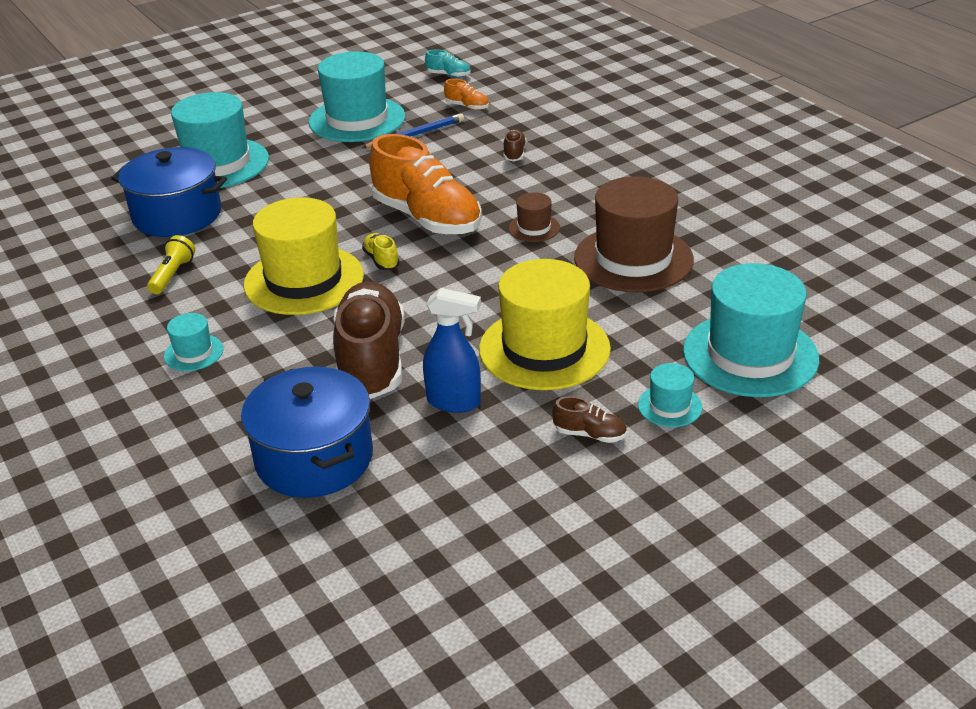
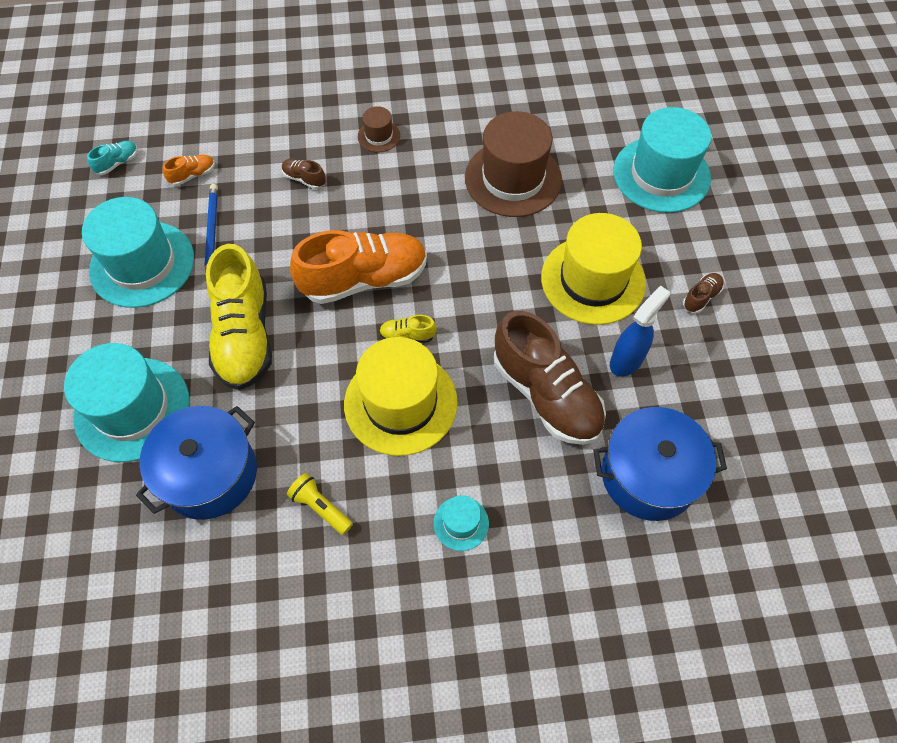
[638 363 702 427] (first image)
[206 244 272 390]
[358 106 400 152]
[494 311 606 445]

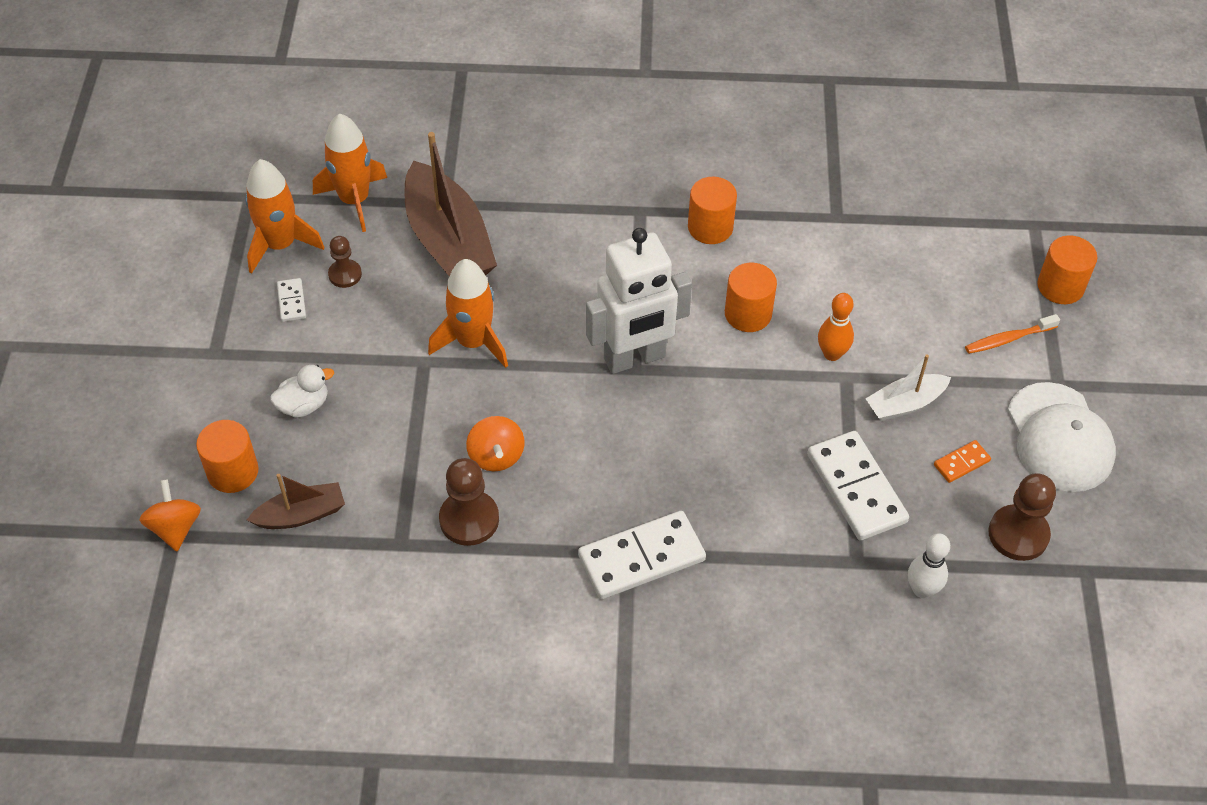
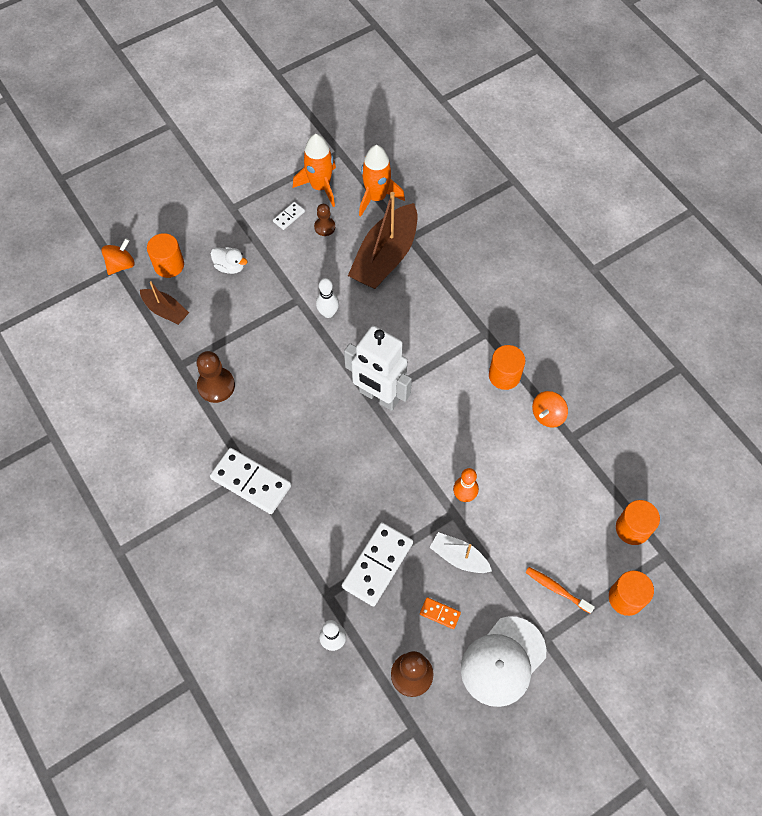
[532 391 568 428]
[616 500 660 545]
[316 278 339 318]

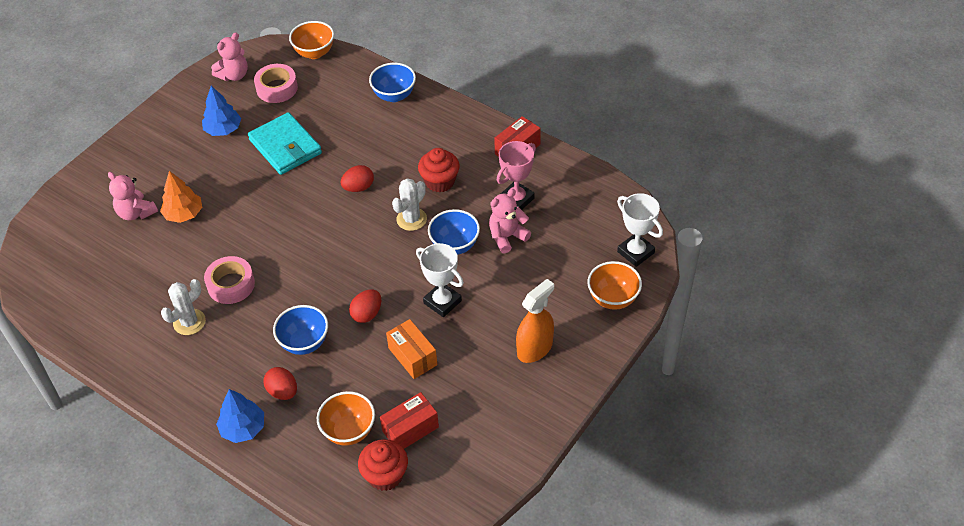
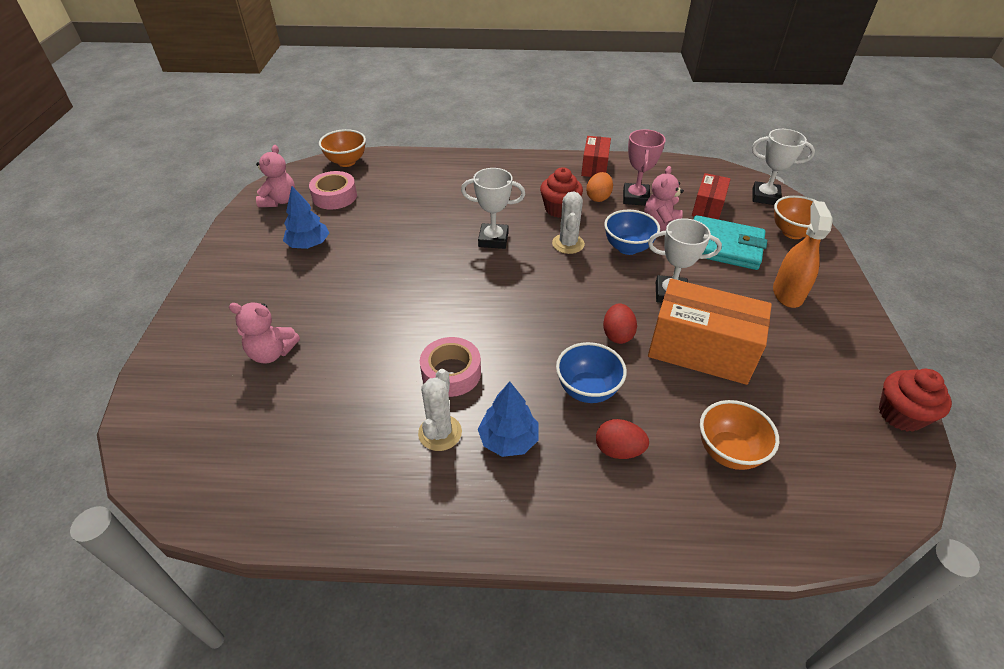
[160 171 202 223] (first image)
[369 63 416 102] (first image)
[586 172 613 202]
[478 382 539 457]
[694 215 767 270]
[879 369 952 432]
[692 173 731 220]
[461 168 525 249]
[648 278 772 385]

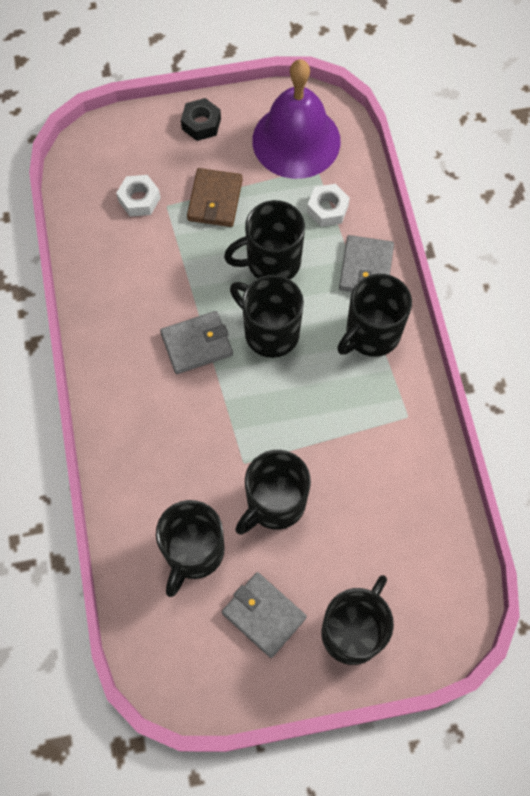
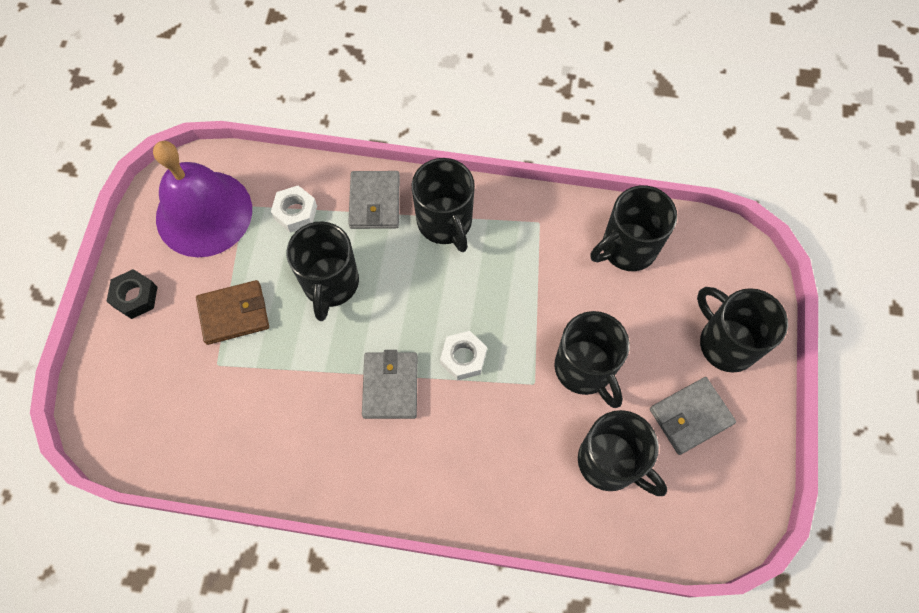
[440 331 487 381]
[591 185 677 271]
[196 280 269 345]
[348 171 400 229]

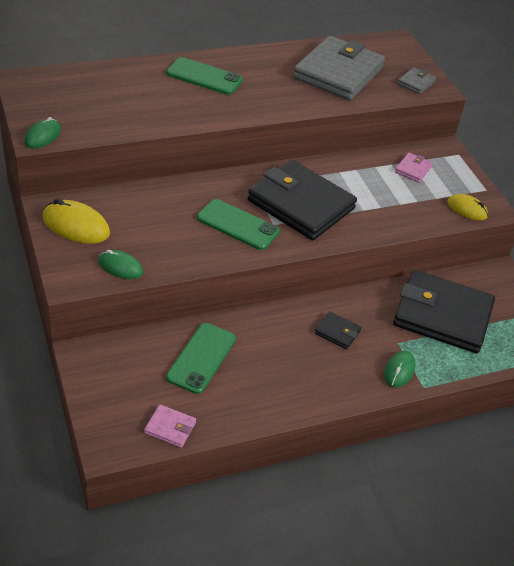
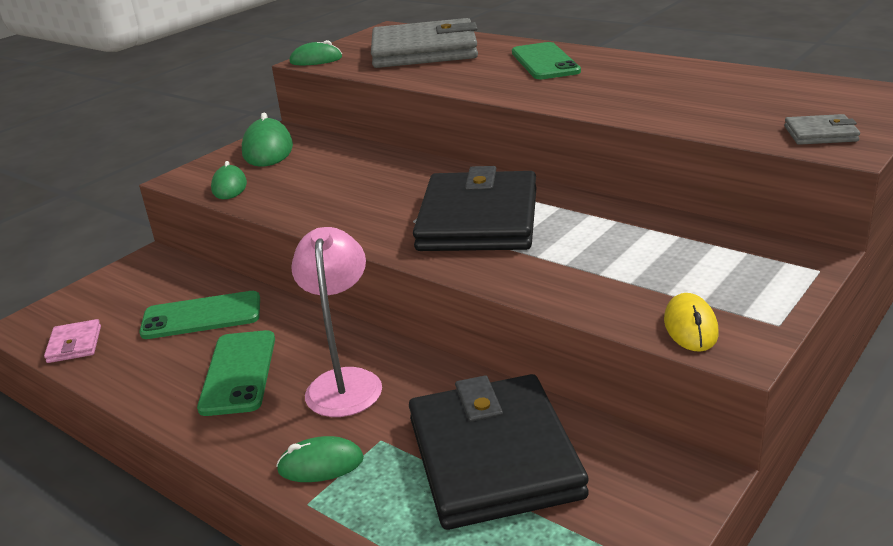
[395 153 433 183] (first image)
[197 330 275 416]
[371 18 478 68]
[291 227 382 417]
[242 113 293 167]

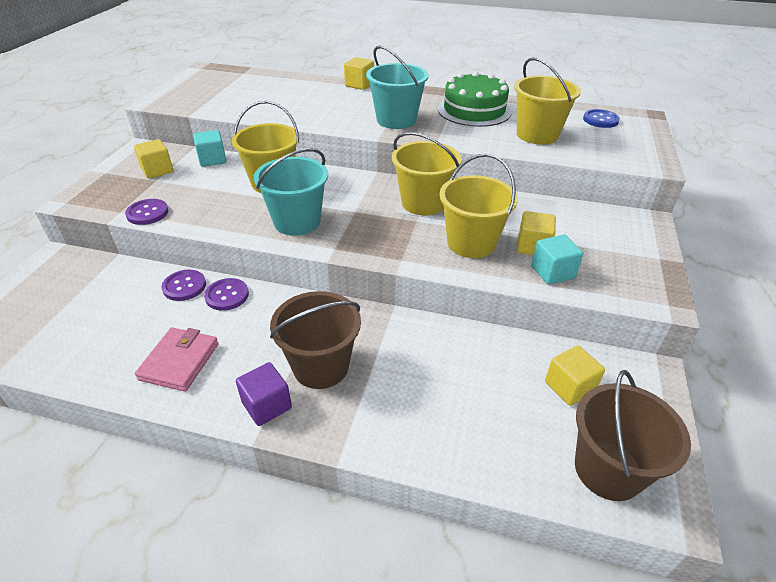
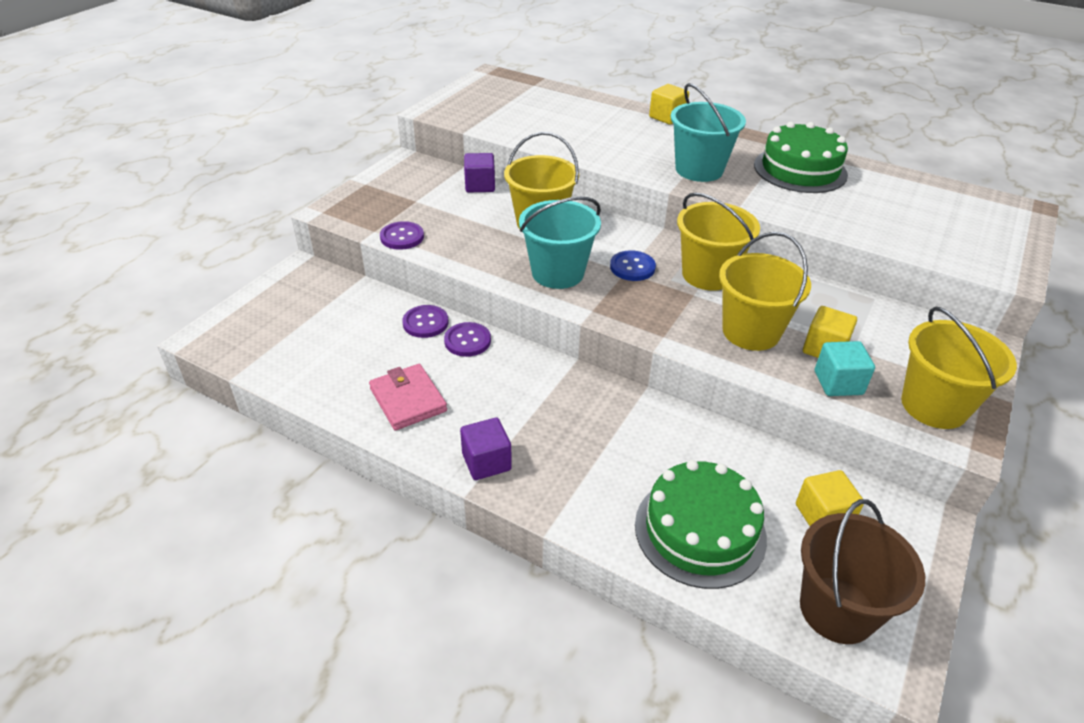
[134 139 173 179] (first image)
[270 291 361 389] (first image)
[635 460 767 589]
[901 306 1017 429]
[610 250 656 281]
[464 153 495 193]
[369 364 447 431]

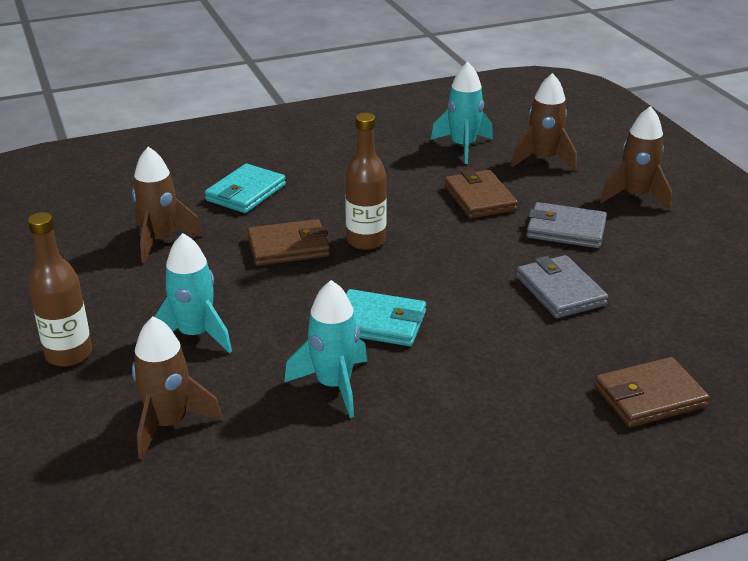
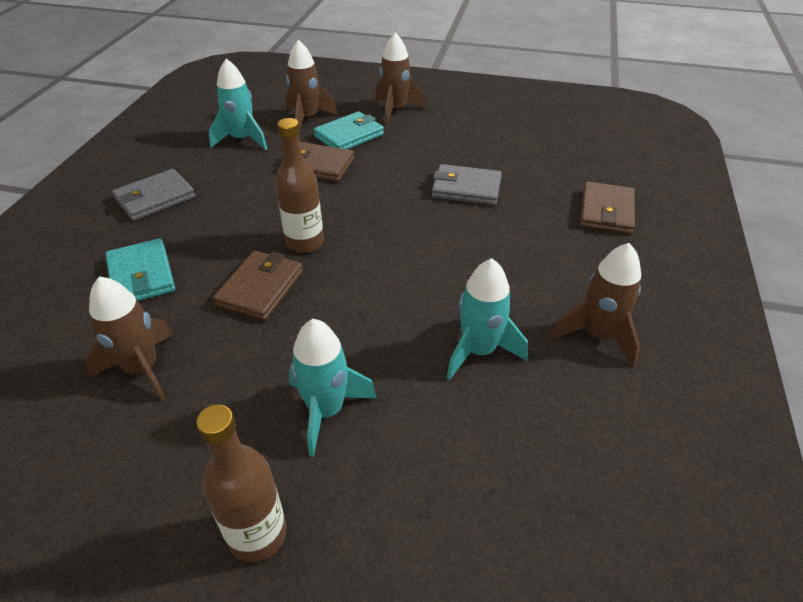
[551 243 641 367]
[314 111 384 149]
[112 169 195 221]

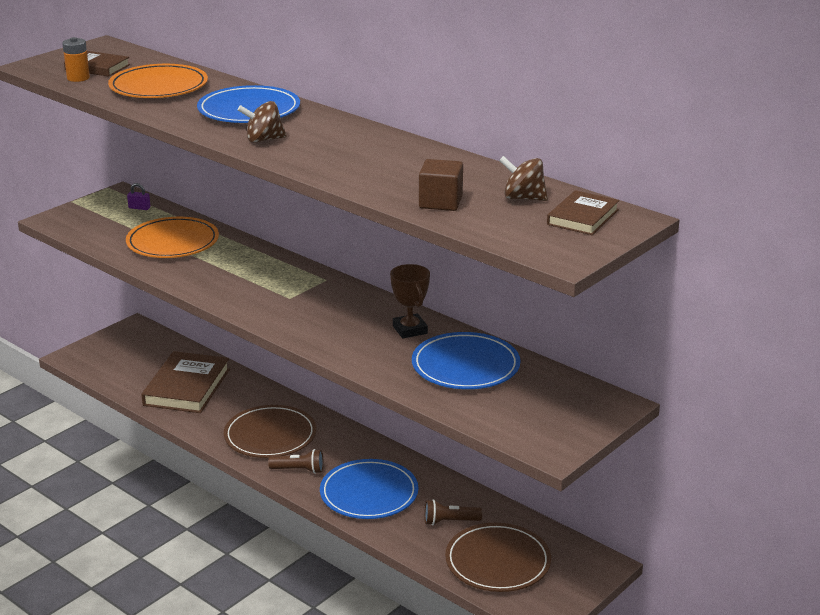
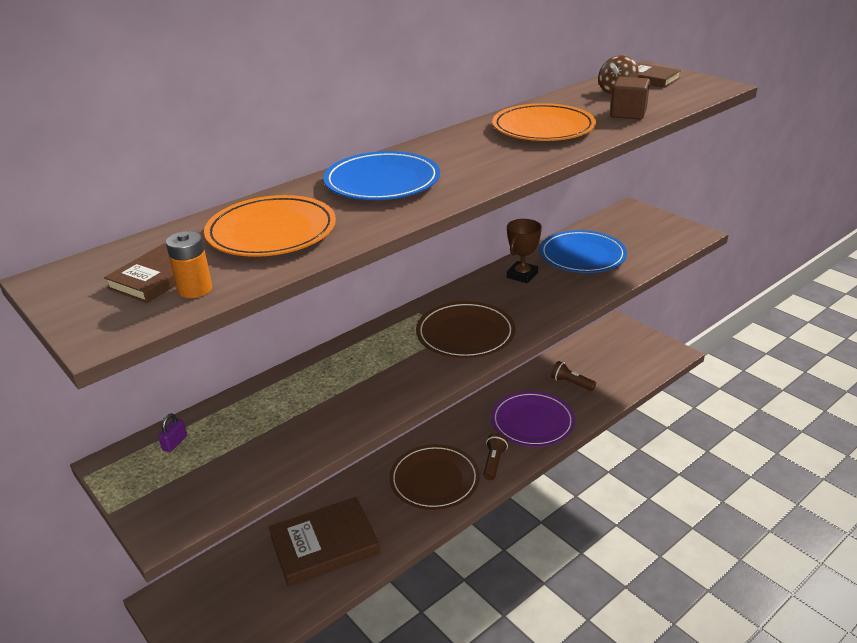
[238 101 287 143] (first image)
[492 103 596 141]
[416 301 515 359]
[491 391 575 447]
[269 497 380 587]
[507 219 542 283]
[551 361 596 391]

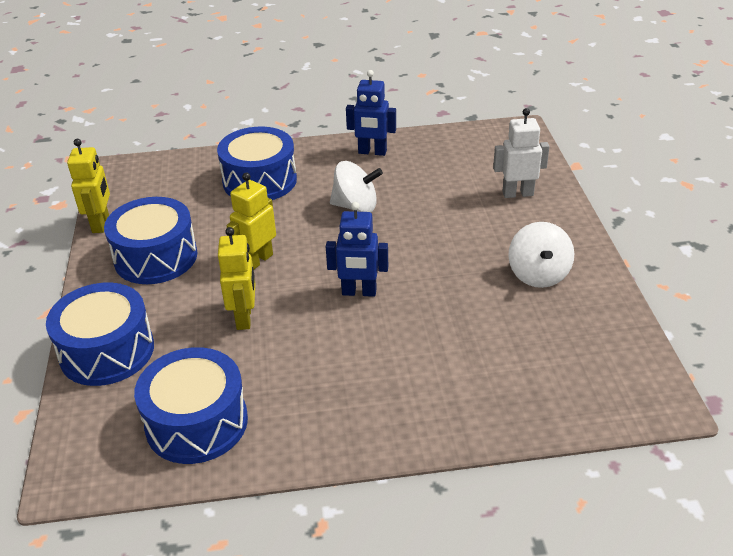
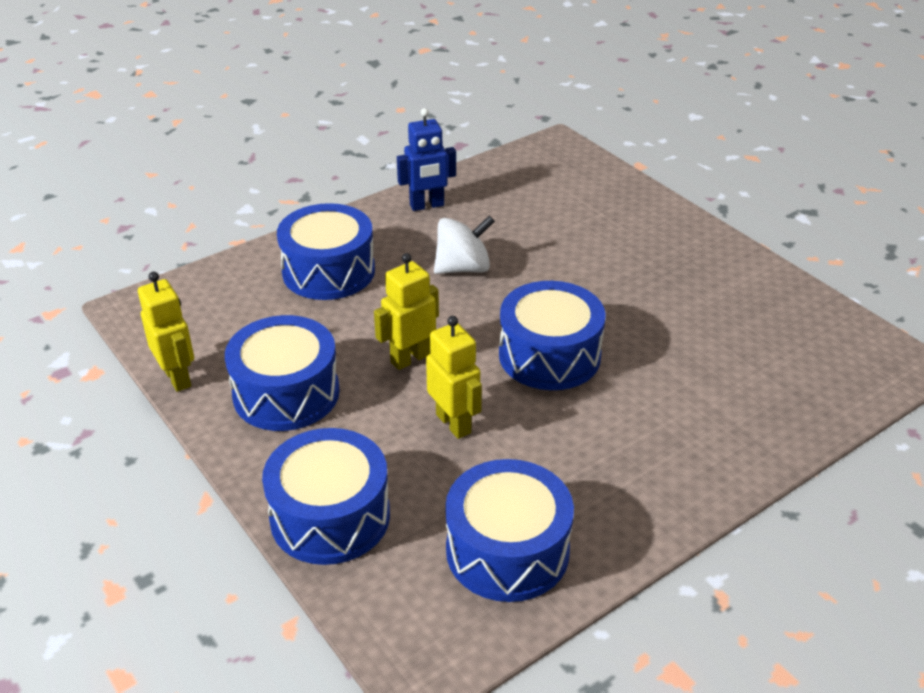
[493 108 550 198] (first image)
[508 222 574 288] (first image)
[499 281 606 390]
[374 253 439 370]

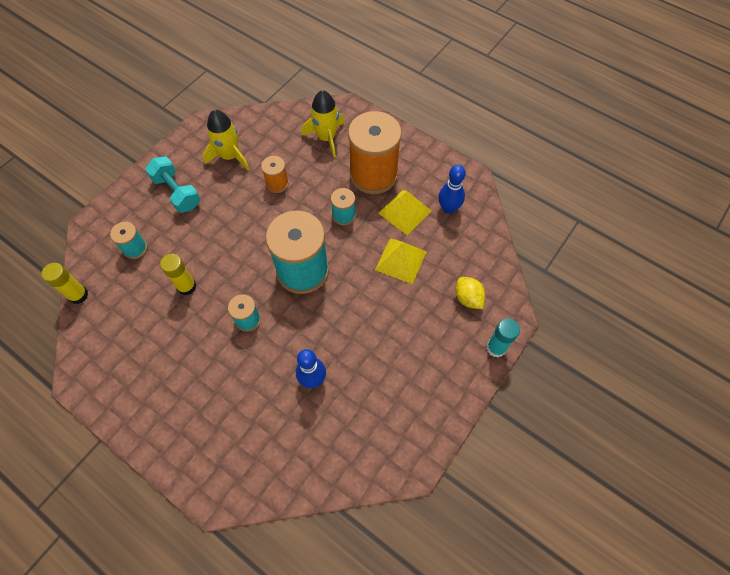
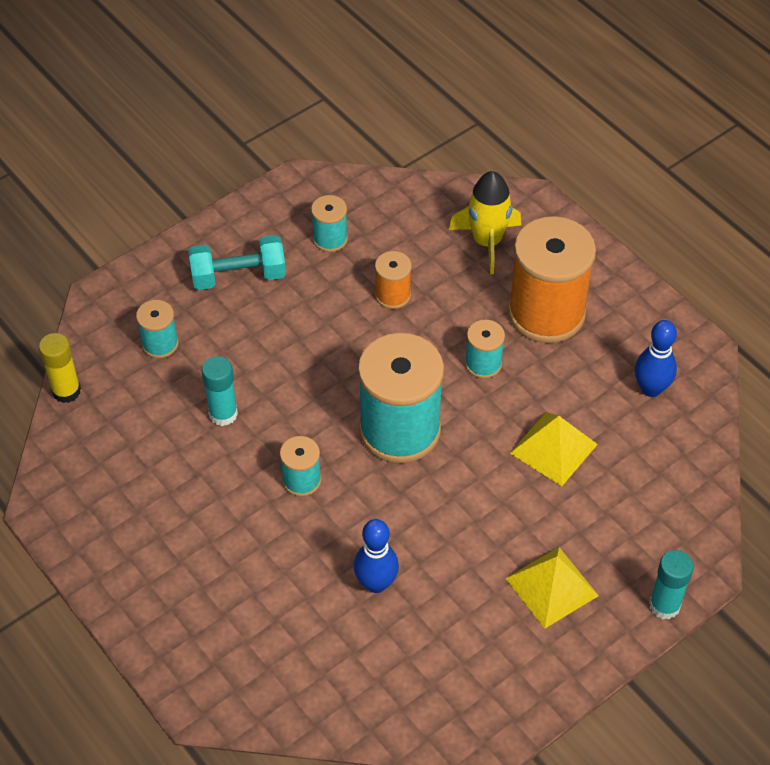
[456 277 486 309] (first image)
[505 547 599 629]
[311 195 348 252]
[201 356 238 426]
[188 235 286 290]

